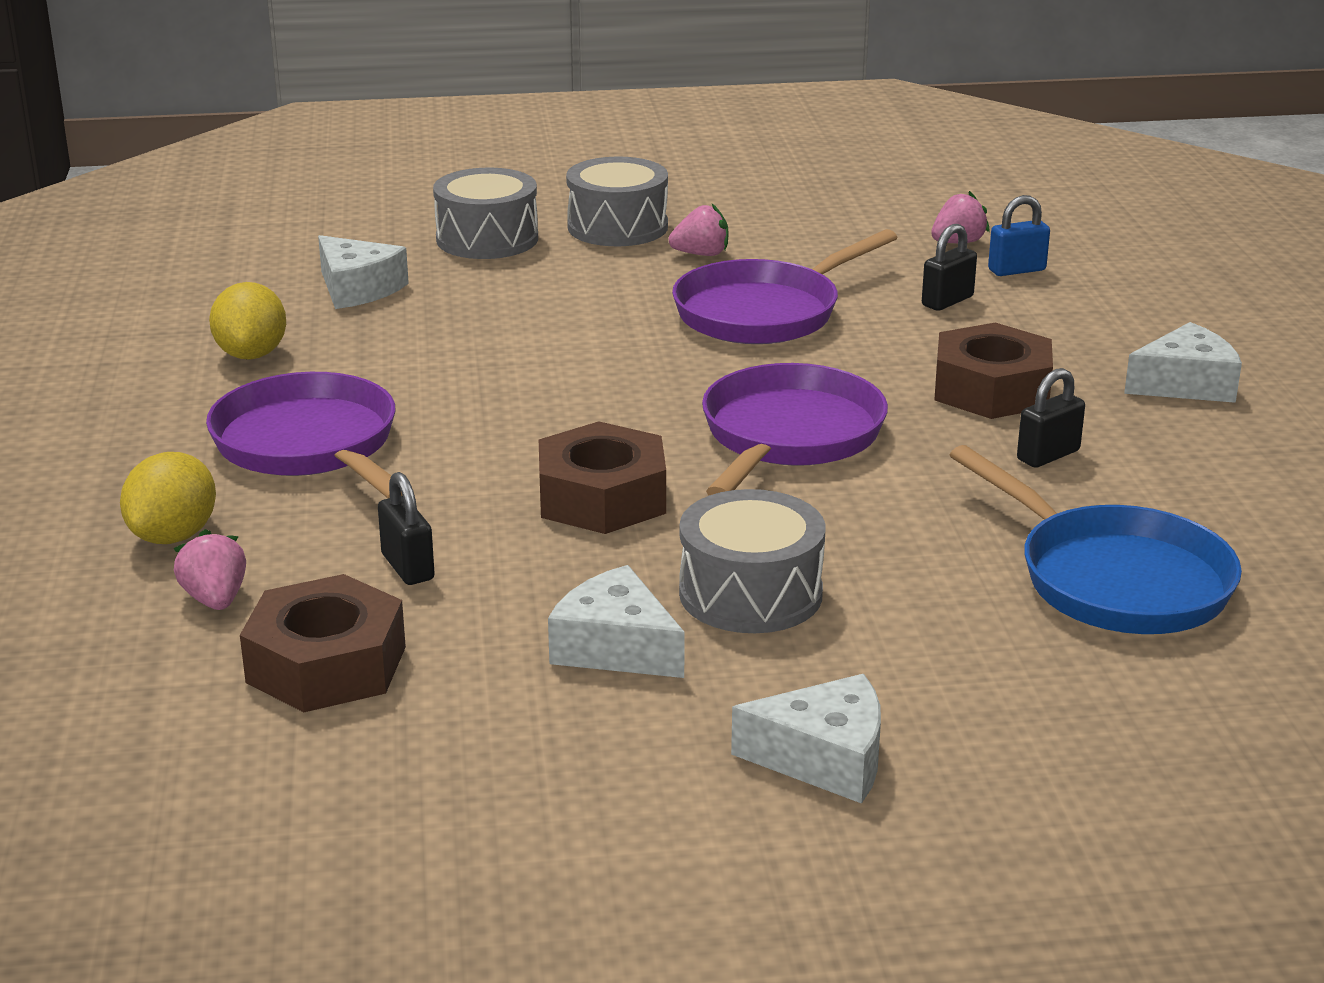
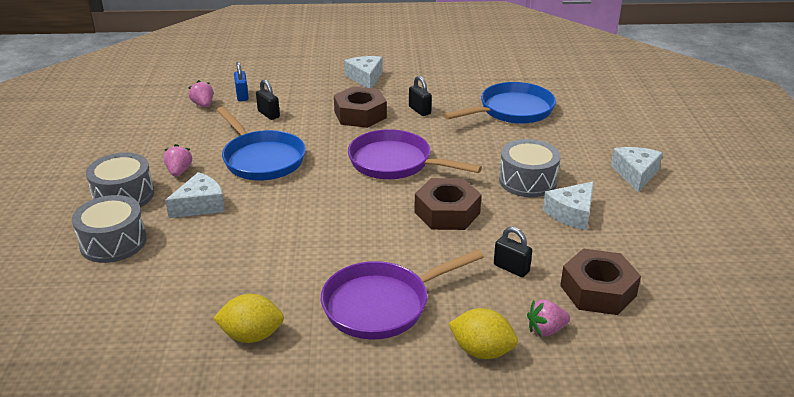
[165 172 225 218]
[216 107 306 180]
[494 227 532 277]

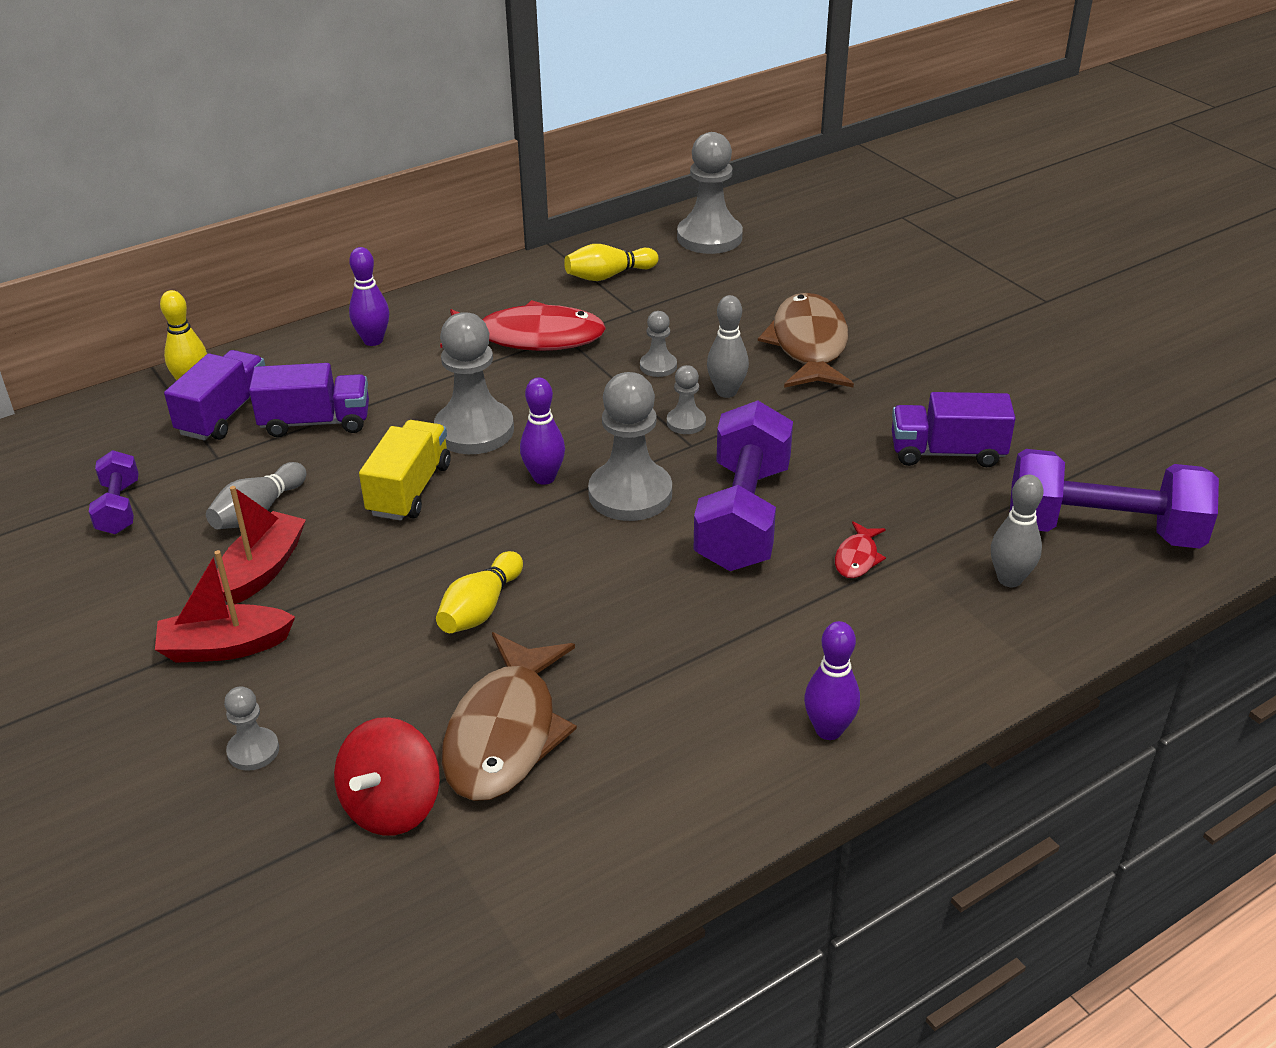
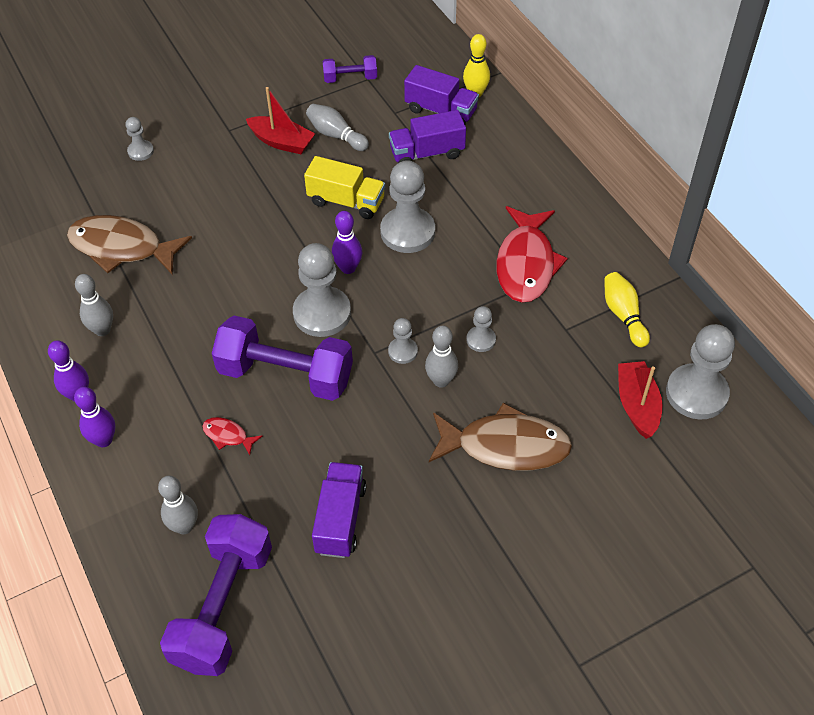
[334 717 440 836] (first image)
[436 551 523 633] (first image)
[75 274 113 336]
[618 361 663 439]
[74 387 115 447]
[389 110 466 163]

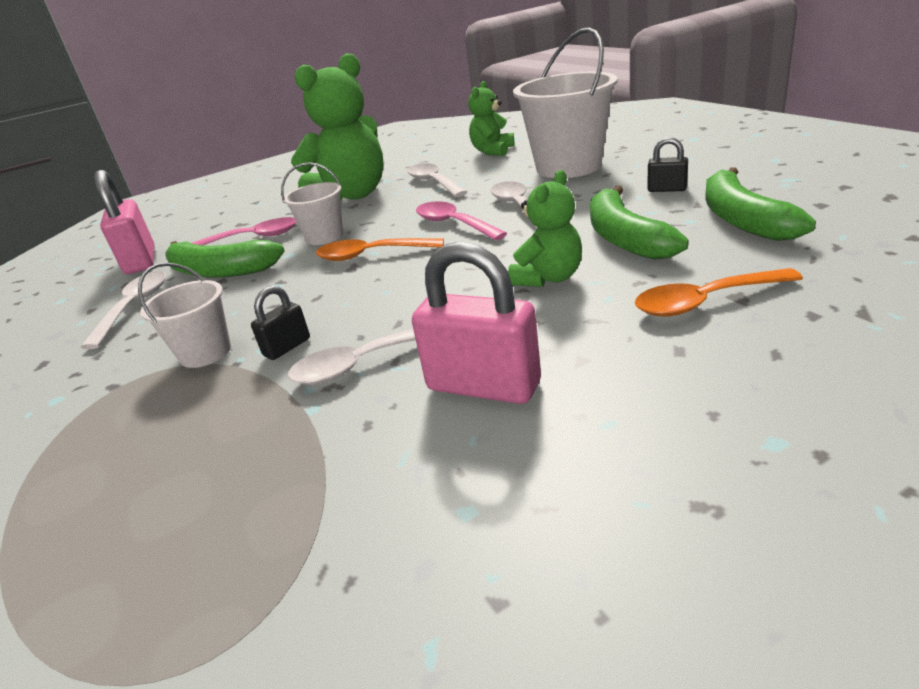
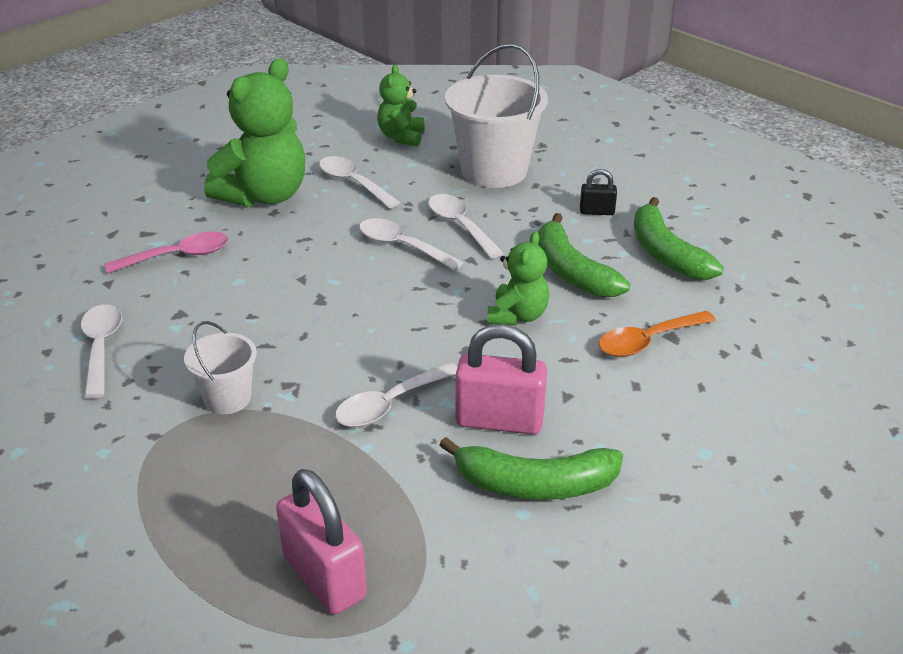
[251 286 310 360] (first image)
[281 162 343 245] (first image)
[316 238 444 261] (first image)
[276 469 367 615]
[439 437 623 500]
[359 218 464 271]

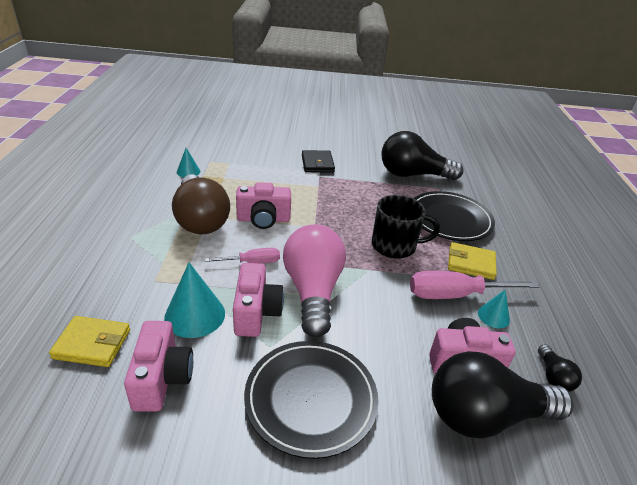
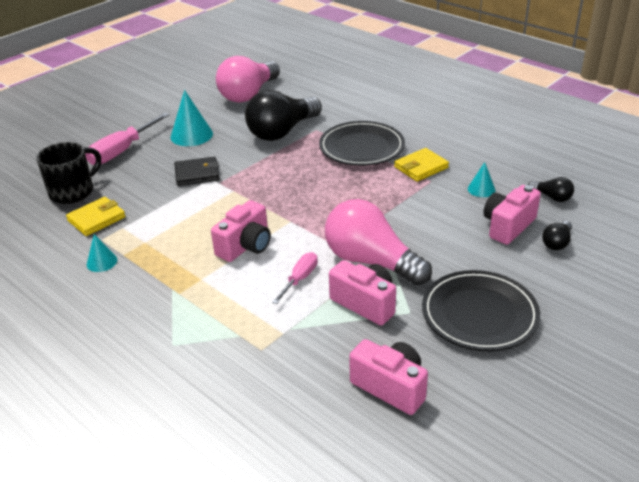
[172 174 230 234] (first image)
[216 56 280 103]
[66 197 126 236]
[171 90 213 146]
[36 142 101 204]
[85 113 170 165]
[175 157 220 186]
[542 221 572 250]

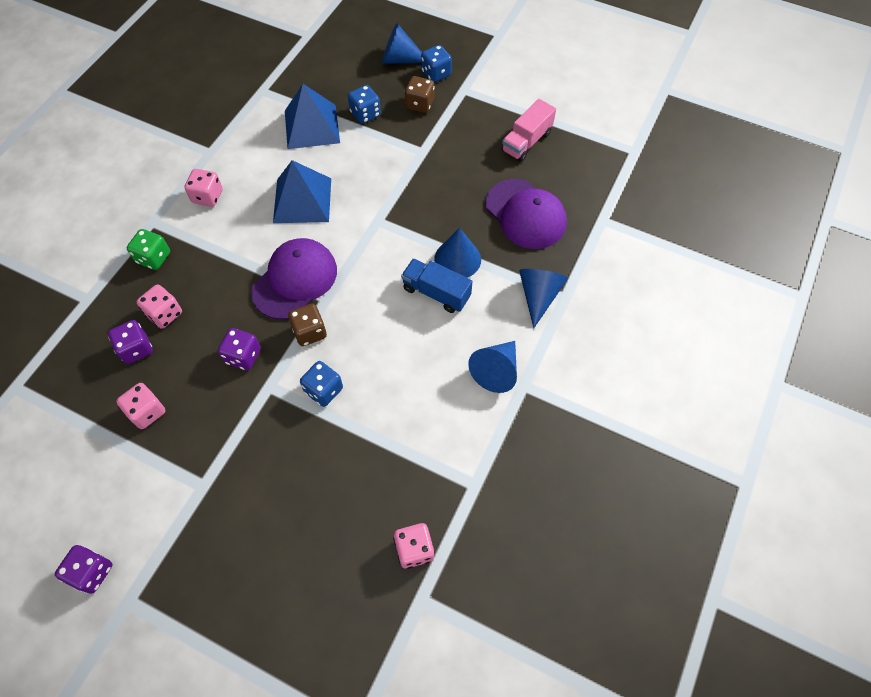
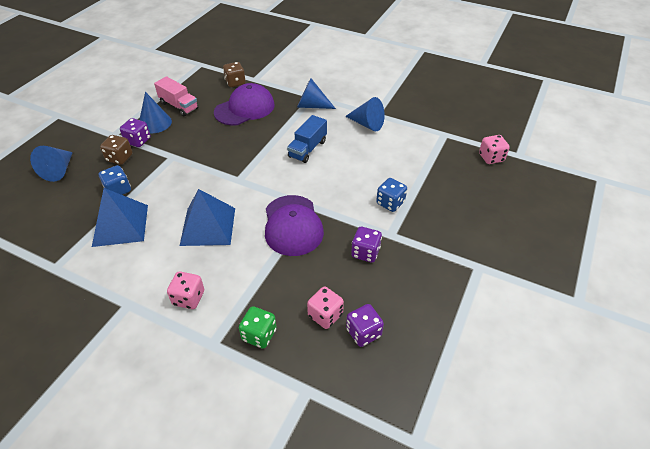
[116 383 166 429] (first image)
[421 45 452 83] (first image)
[120 118 151 147]
[223 62 246 87]
[139 92 172 133]
[265 195 324 256]

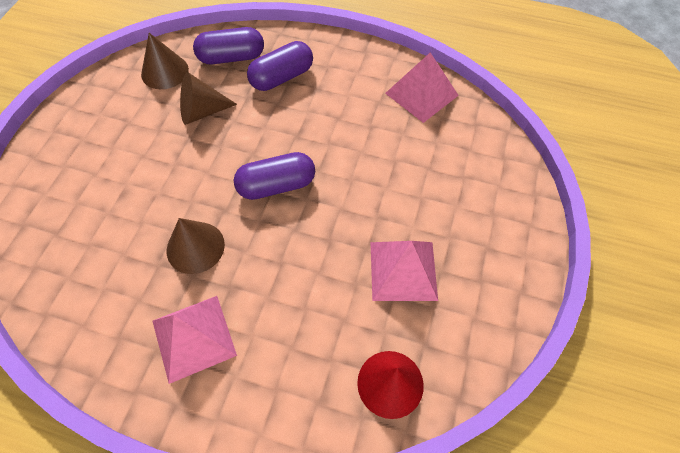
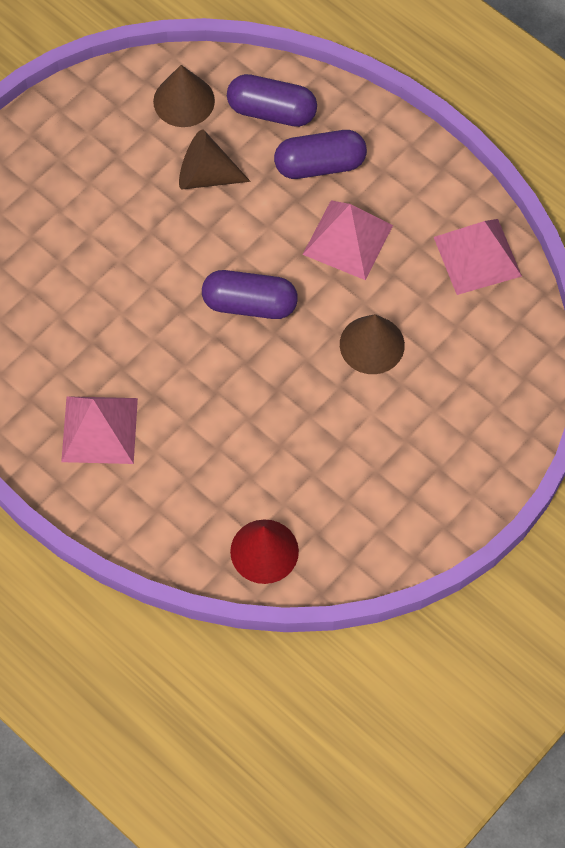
[340 314 405 374]
[303 200 393 280]

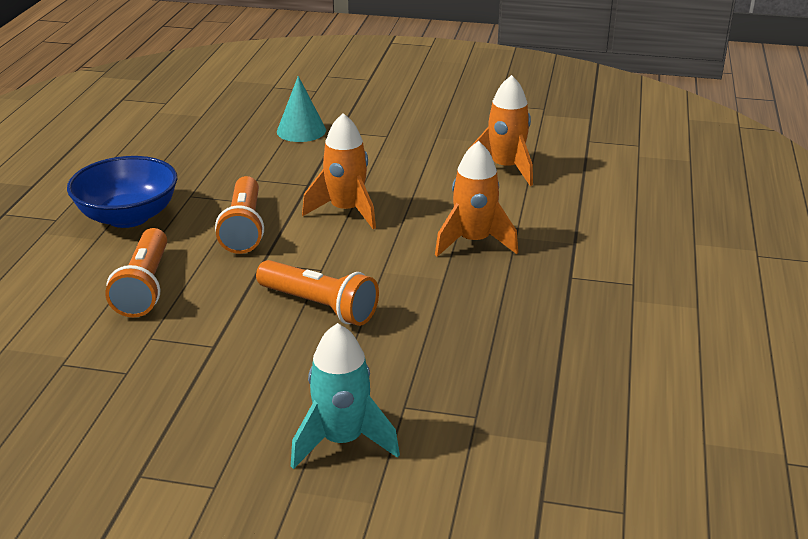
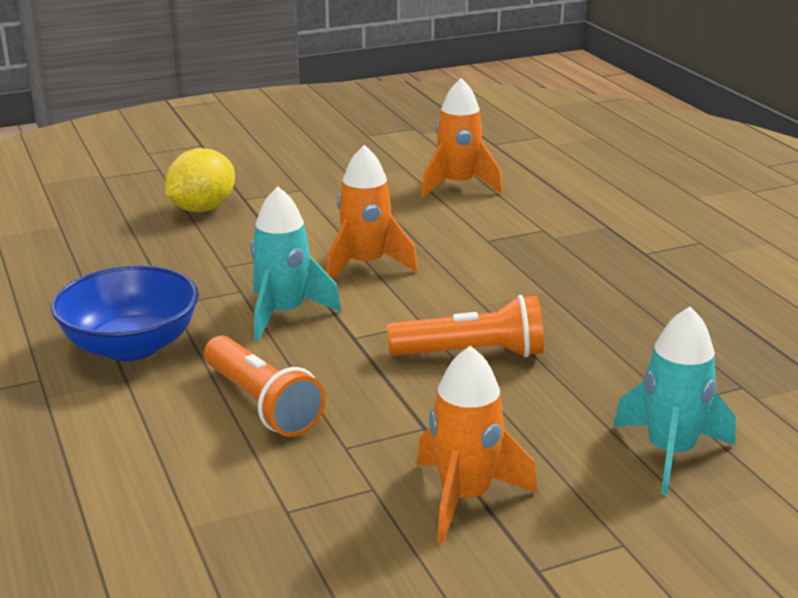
[417 346 537 543]
[250 186 342 341]
[165 148 235 212]

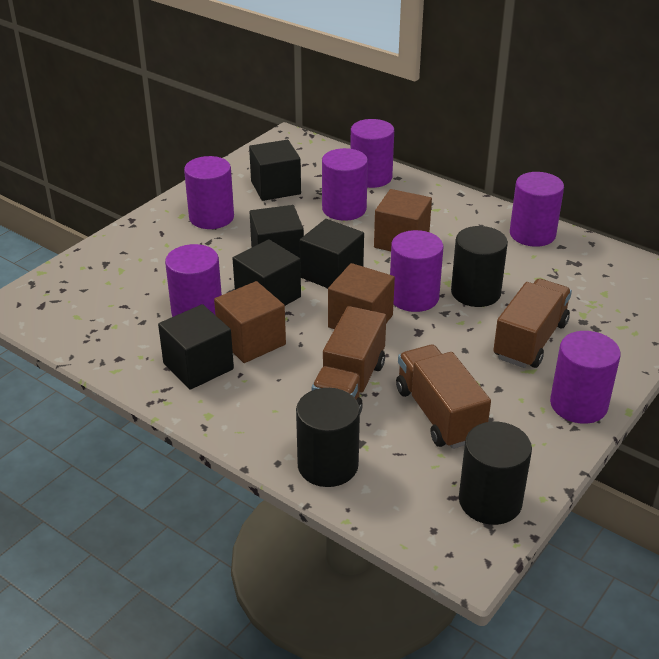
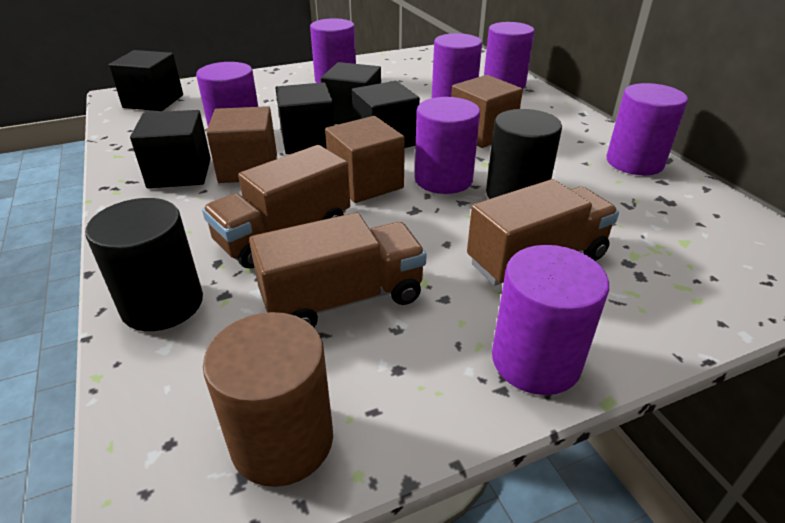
[109 50 183 111]
[203 312 333 487]
[249 213 427 327]

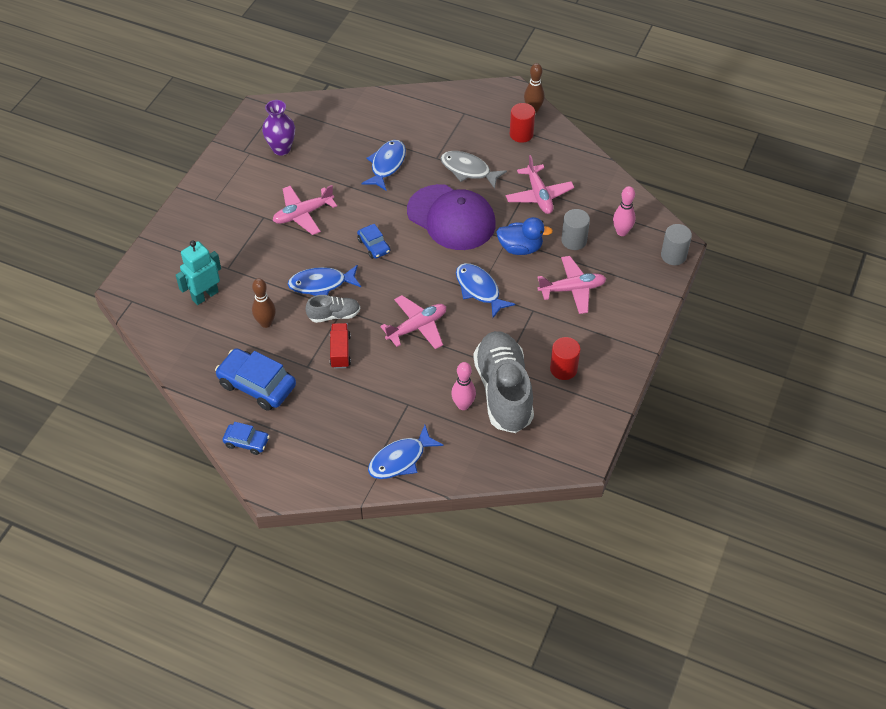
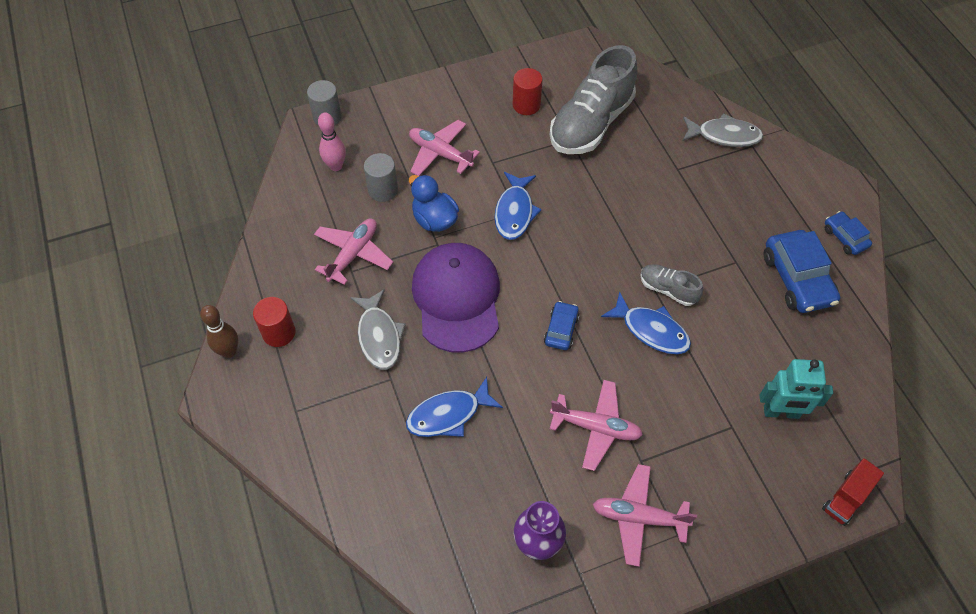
[252 278 276 328] (first image)
[451 362 476 410] (first image)
[822 458 884 526]
[593 464 697 567]
[683 113 763 147]

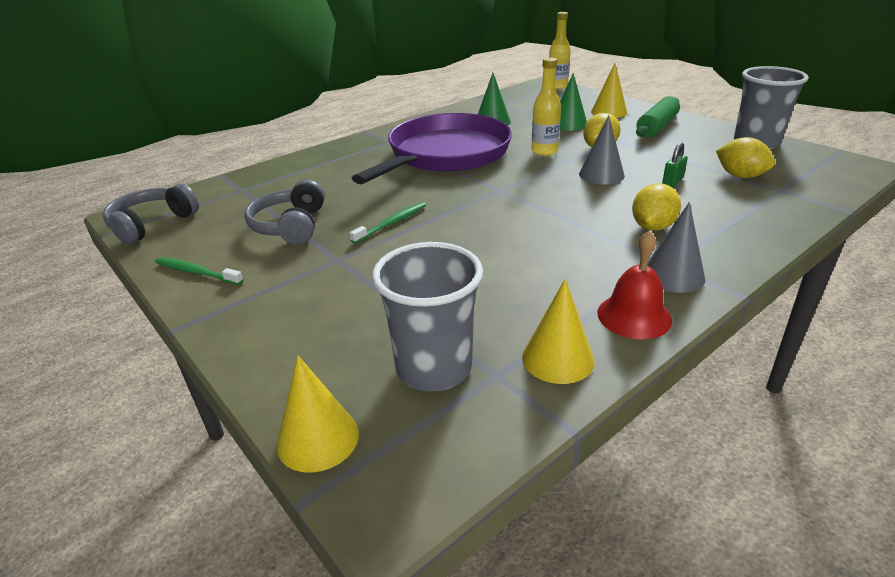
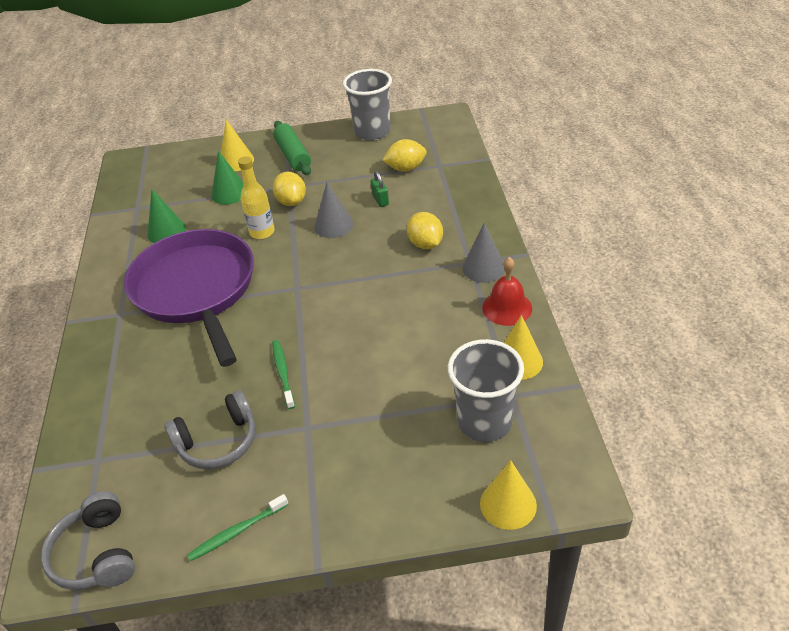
[549 12 571 89] (first image)
[164 390 255 469]

